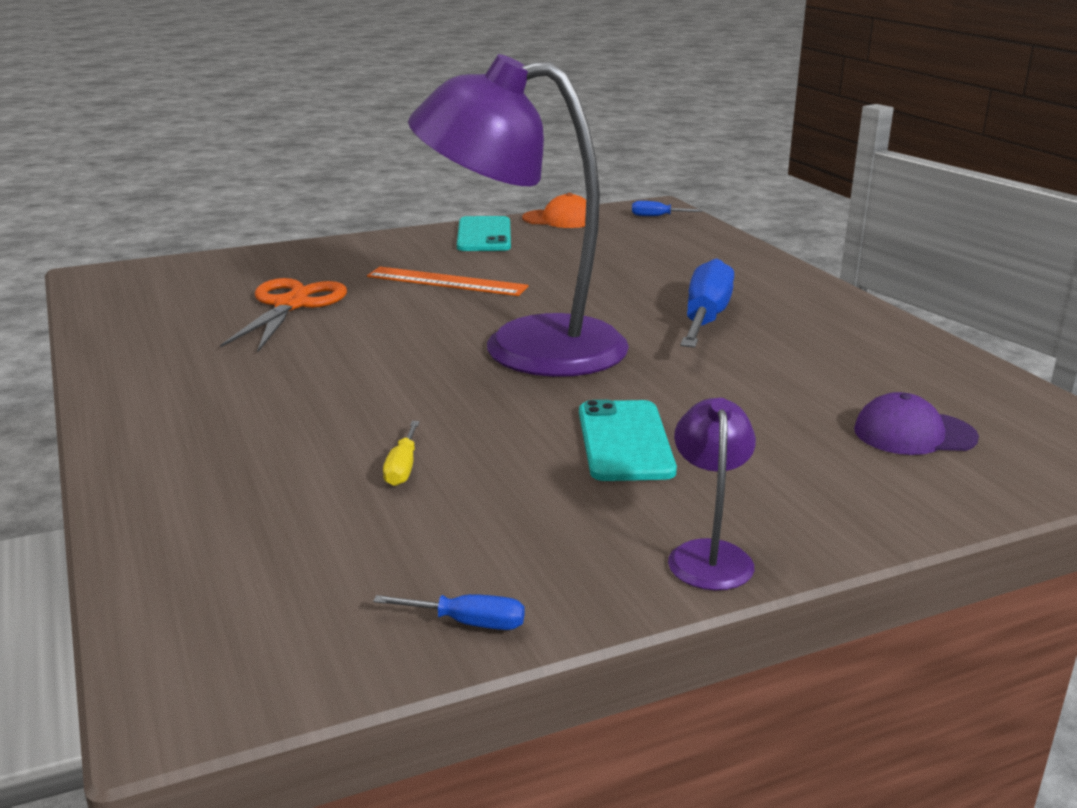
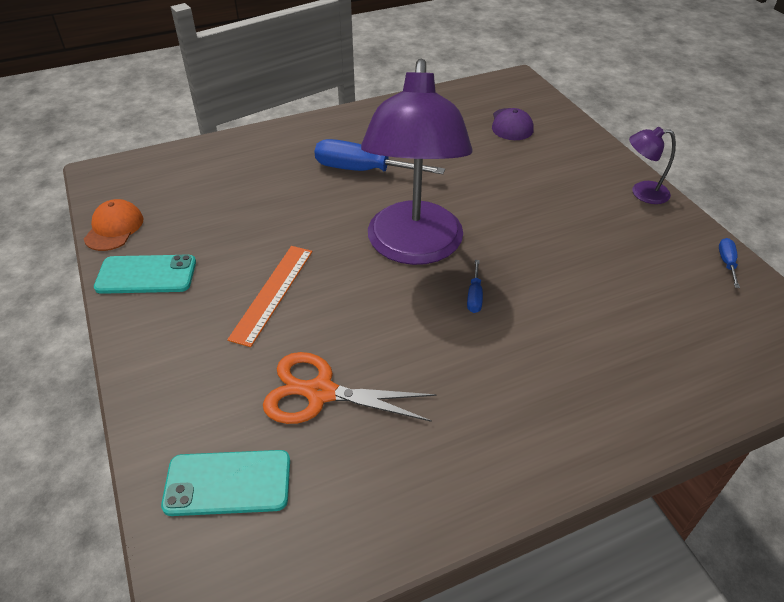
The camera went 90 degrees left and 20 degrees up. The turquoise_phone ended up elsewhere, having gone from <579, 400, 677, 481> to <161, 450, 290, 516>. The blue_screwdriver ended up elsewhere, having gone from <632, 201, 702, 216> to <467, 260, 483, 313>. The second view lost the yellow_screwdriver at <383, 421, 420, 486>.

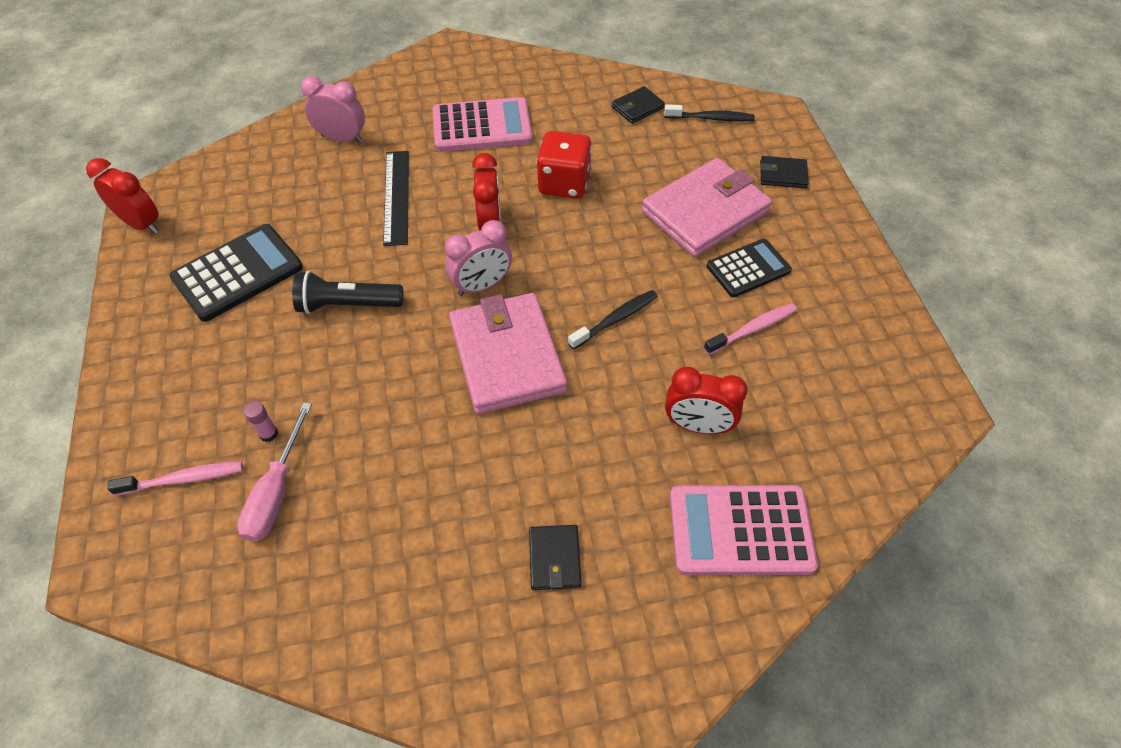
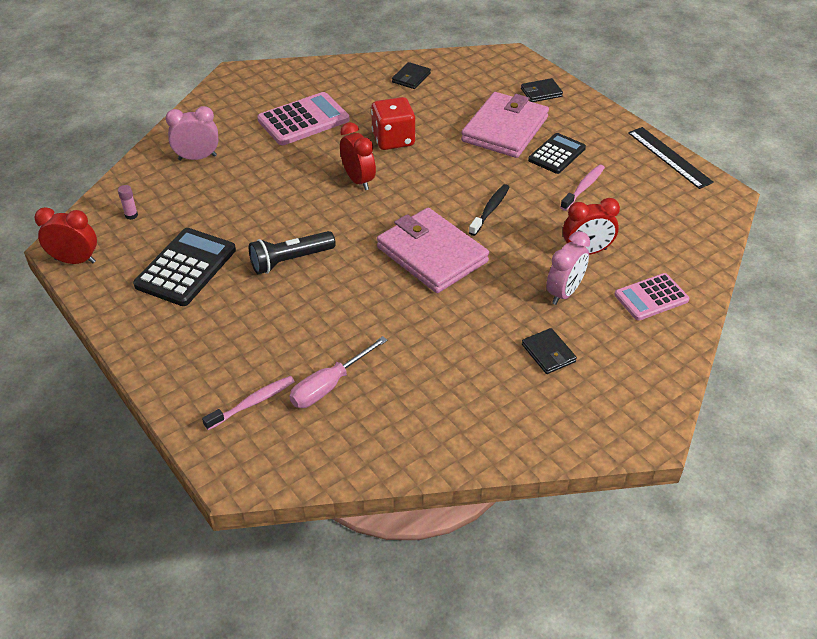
The camera went 25 degrees left and 10 degrees down. The pink_glue_stick ended up elsewhere, having gone from <244, 401, 278, 442> to <118, 185, 138, 220>. The pink_screwdriver at <237, 402, 312, 542> ended up facing another way, 60 degrees clockwise from before. The pink_clock ended up elsewhere, having gone from <445, 220, 512, 296> to <546, 231, 590, 305>. The size of the pink_calculator at <670, 485, 818, 575> changed by a factor of 0.66. The black_ruler ended up elsewhere, having gone from <383, 151, 409, 246> to <628, 127, 714, 189>. The second view lost the black_toothbrush at <664, 104, 755, 122>.

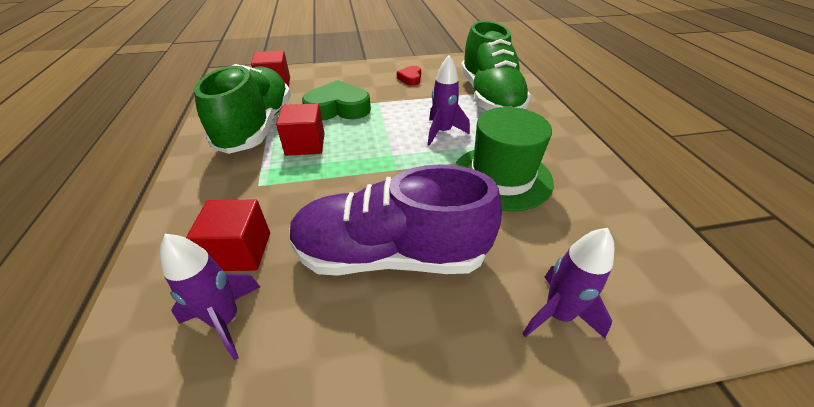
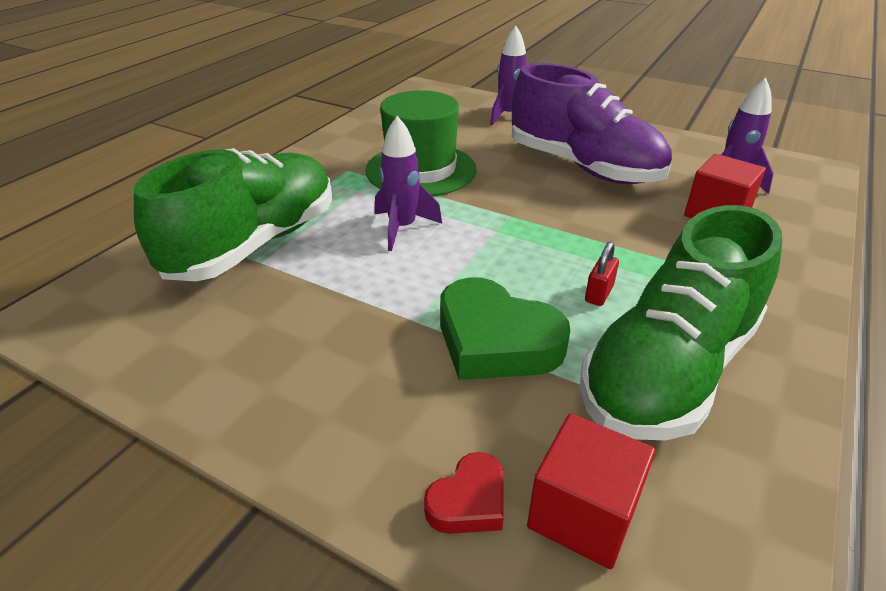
The camera went 140 degrees left and 5 degrees down. The red_heart ended up elsewhere, having gone from <397, 66, 421, 86> to <424, 452, 504, 534>. Where the red_cube stood at <276, 103, 324, 156>, the red_padlock came to stand at <585, 242, 619, 306>.

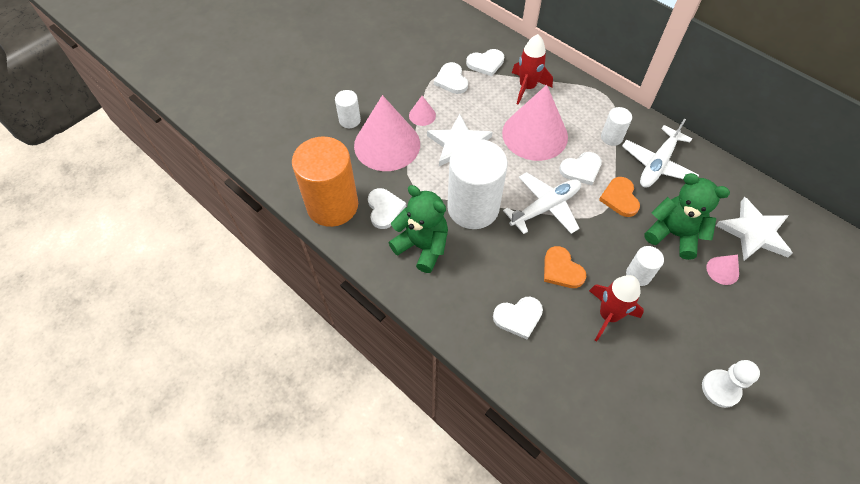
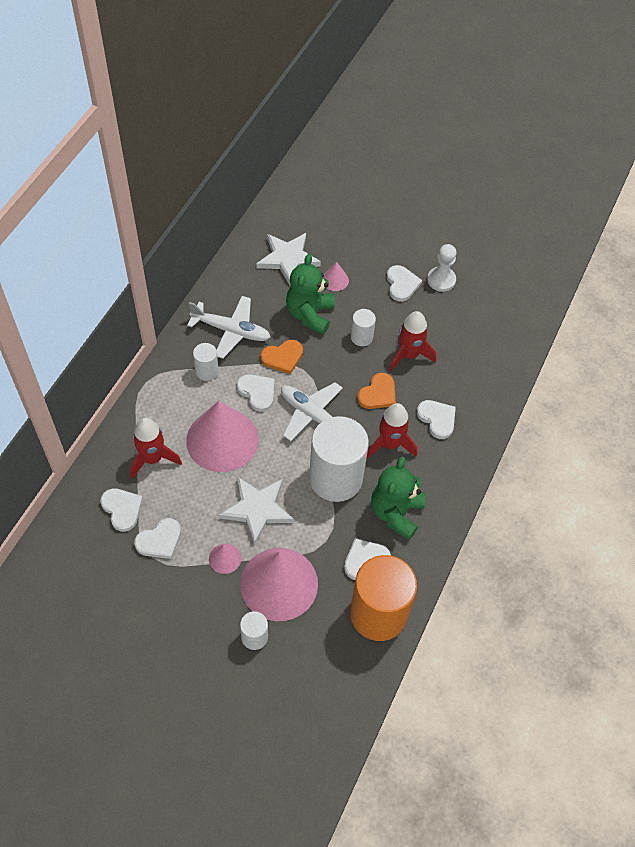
The camera went 110 degrees left and 0 degrees up. The second view gained the red_rocket at <367, 403, 417, 459>. The second view gained the white_heart at <387, 265, 422, 302>.

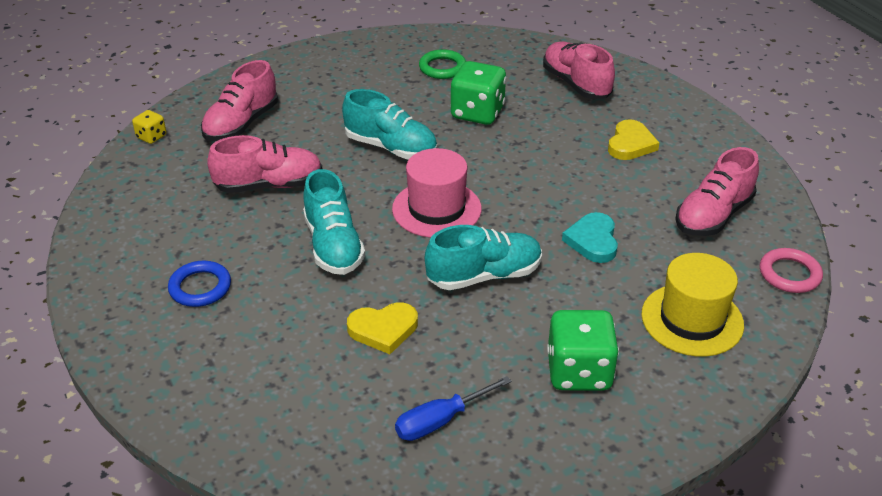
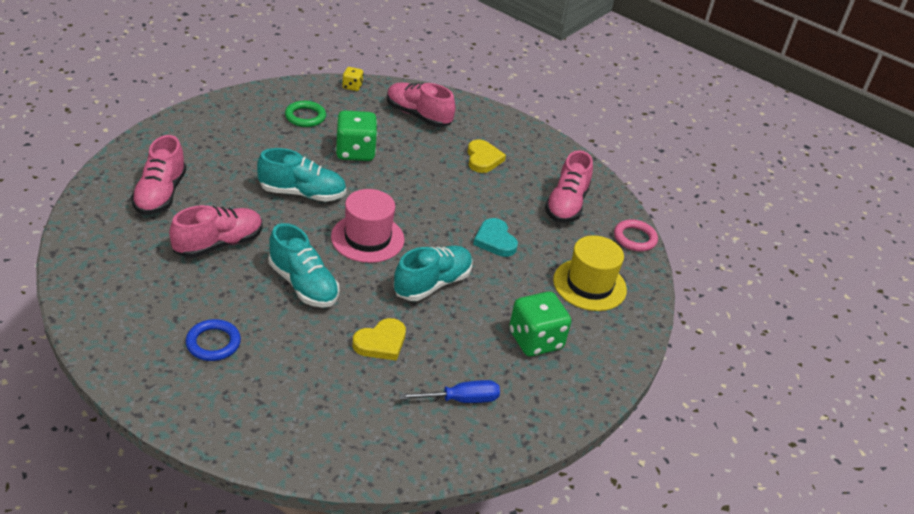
The camera went 30 degrees left and 0 degrees up. The yellow_dice ended up elsewhere, having gone from <132, 110, 167, 144> to <342, 67, 364, 91>. The blue_screwdriver at <395, 376, 512, 441> ended up facing another way, 135 degrees counterclockwise from before.

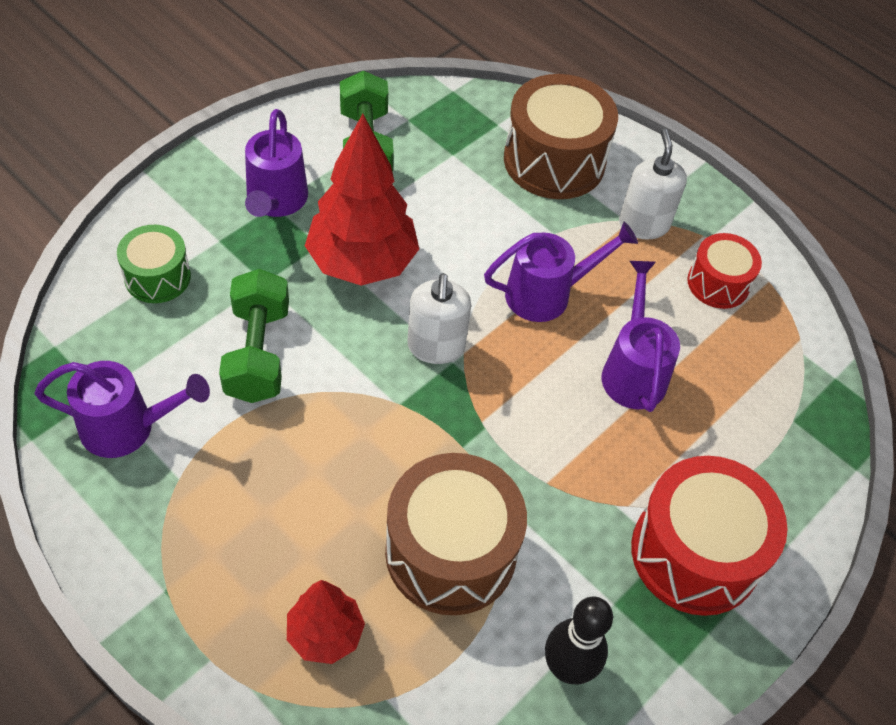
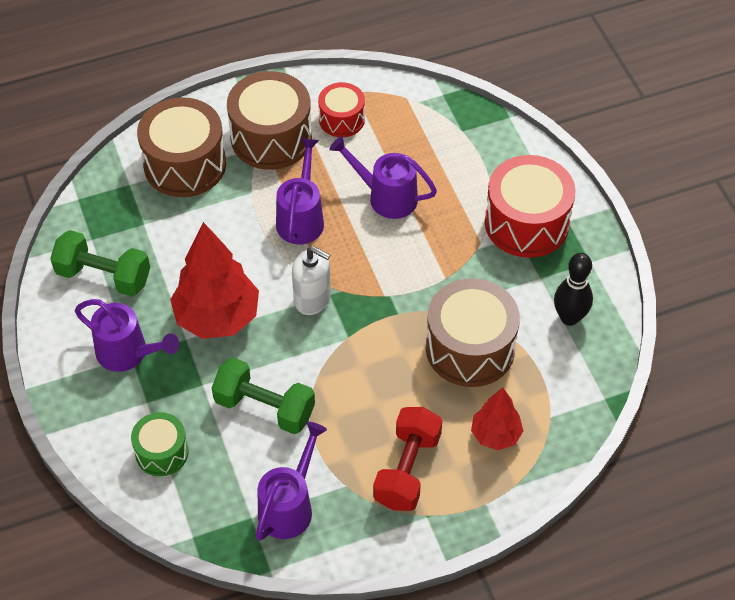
The camera went 60 degrees left and 0 degrees up. Where the white_soap_dispenser stood at <619, 129, 687, 240>, the brown_drum came to stand at <227, 71, 312, 170>. The second view gained the red_dumbbell at <373, 407, 442, 511>.

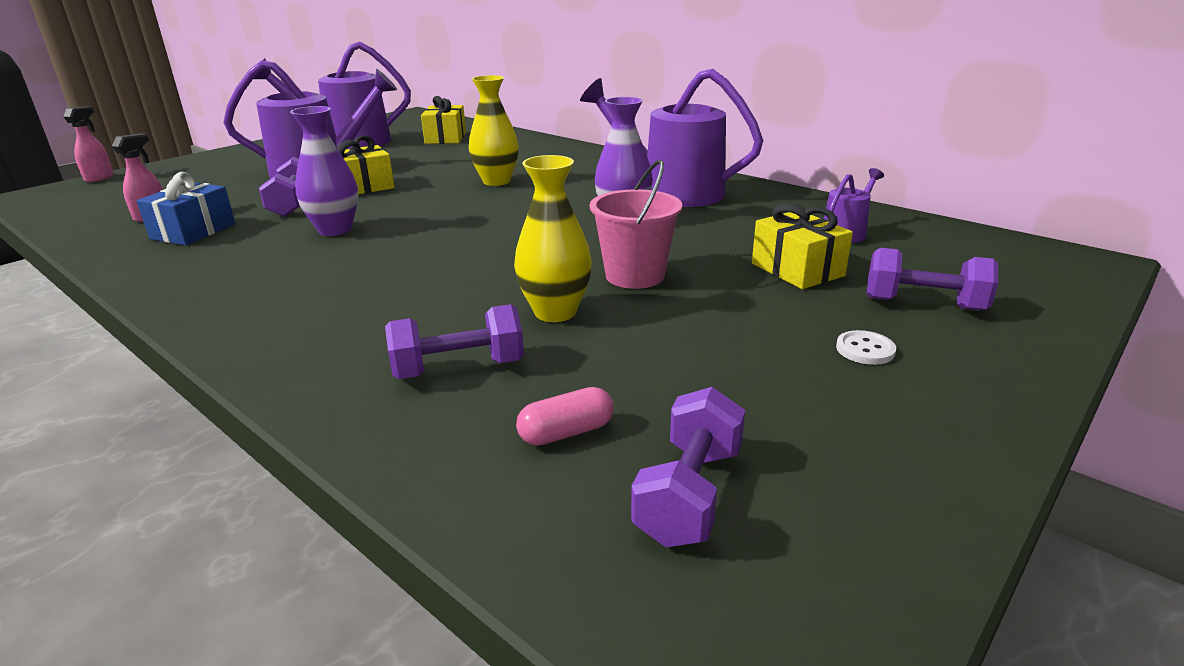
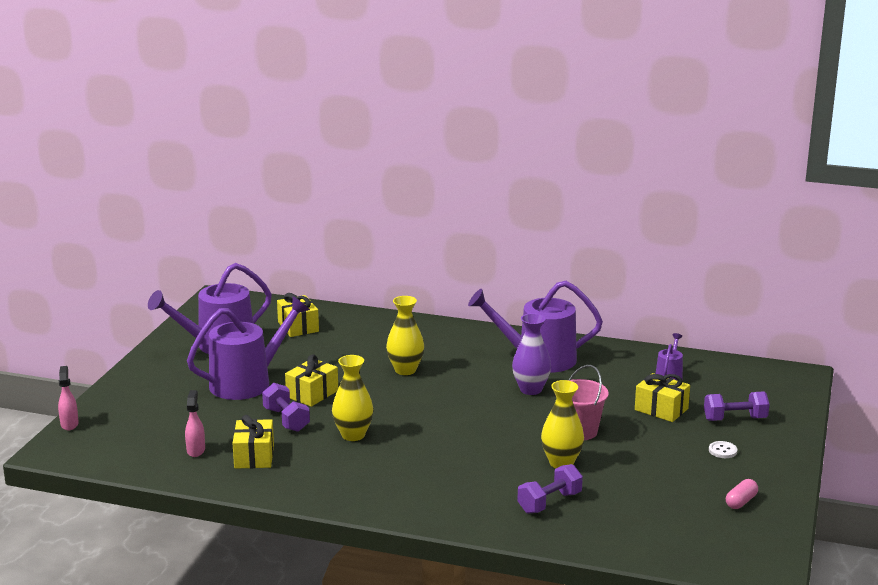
The camera went 25 degrees left and 5 degrees down. What was the blue_gift at <137, 172, 235, 245> turned into the yellow_gift at <233, 415, 274, 469>. What was the purple_vase at <290, 106, 358, 236> turned into the yellow_vase at <332, 355, 373, 441>. The pink_capsule ended up elsewhere, having gone from <516, 387, 614, 446> to <726, 479, 758, 509>. The second view lost the purple_dumbbell at <631, 387, 745, 547>.

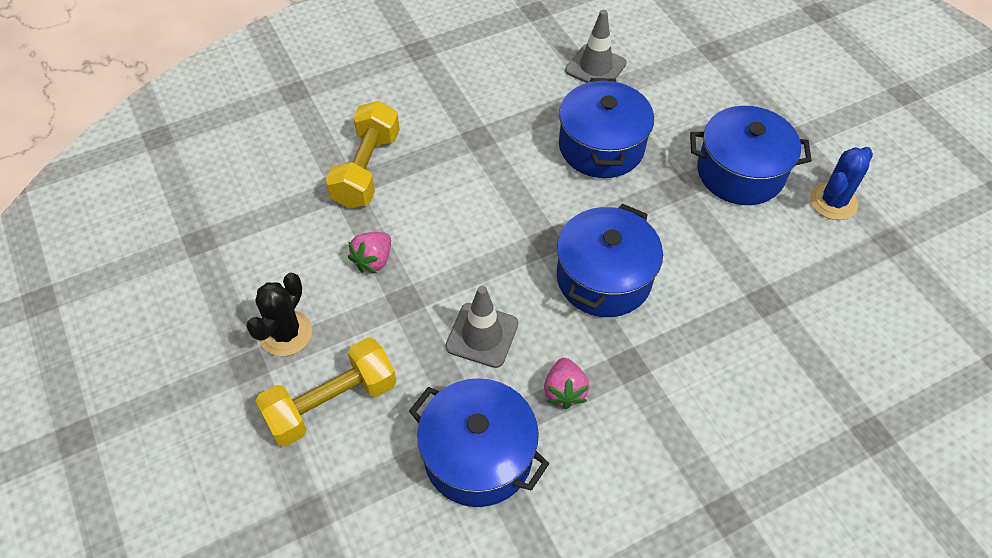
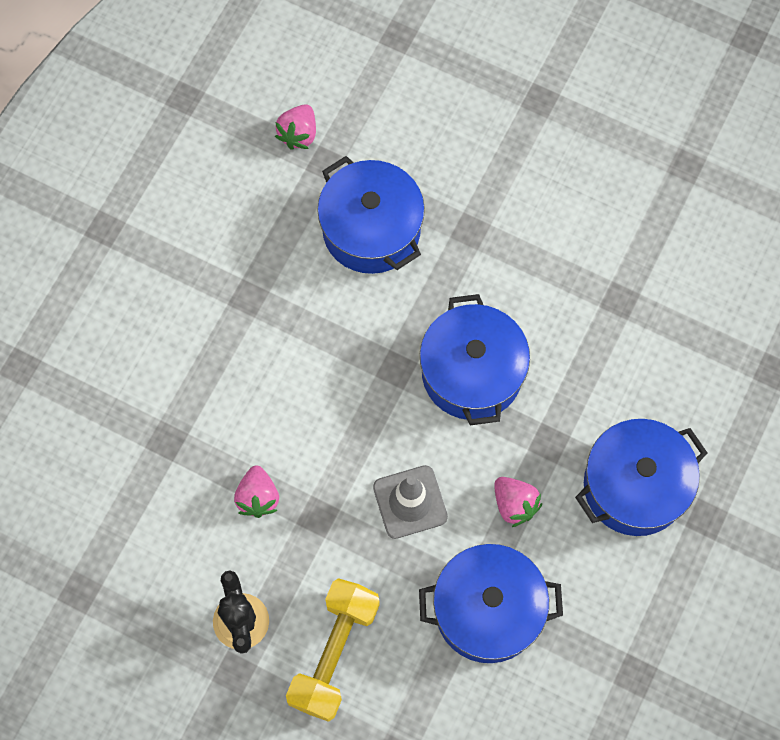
The camera went 35 degrees left and 15 degrees up. Where the grey_traffic_cone stood at <565, 10, 627, 83>, the pink_strawberry came to stand at <275, 104, 316, 150>. The blue_pot ended up elsewhere, having gone from <690, 106, 812, 205> to <575, 419, 707, 536>. The second view lost the yellow_dumbbell at <326, 101, 400, 208>. The second view lost the blue_cactus at <810, 147, 873, 220>.

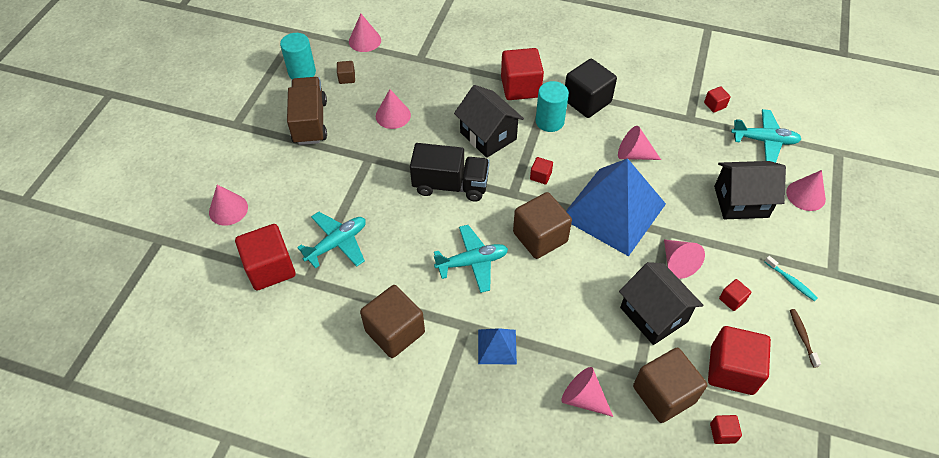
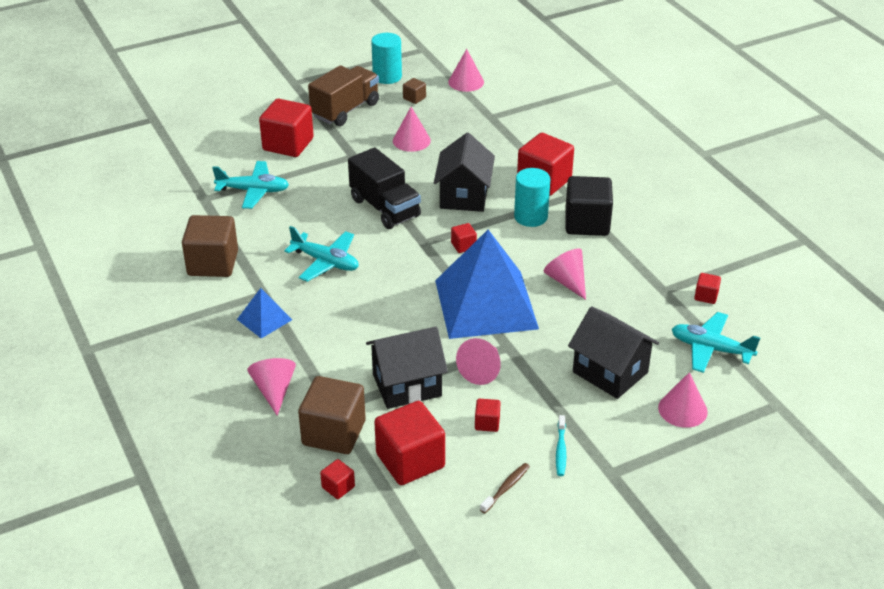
The camera went 45 degrees right and 15 degrees down. The red_cube ended up elsewhere, having gone from <235, 224, 295, 290> to <259, 99, 314, 157>. The black_house at <619, 262, 703, 345> ended up facing another way, 60 degrees clockwise from before. The turquoise_plane at <731, 109, 801, 163> ended up facing another way, 150 degrees clockwise from before. The second view lost the pink_cone at <209, 185, 248, 226>. The second view lost the brown_cube at <513, 192, 572, 259>.

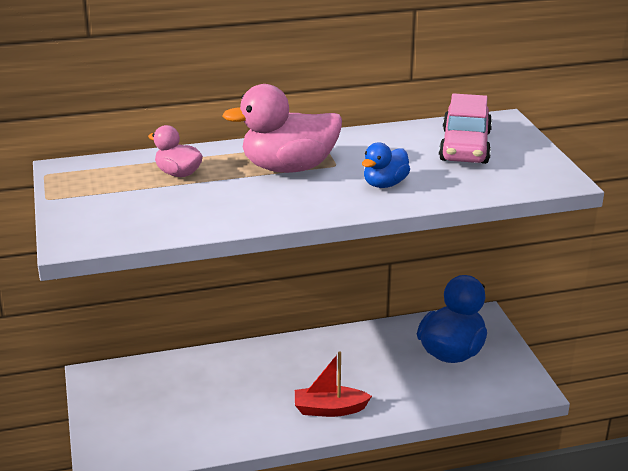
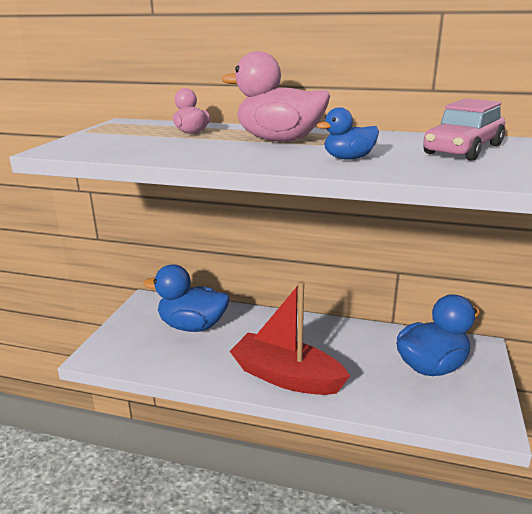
The camera went 30 degrees right and 5 degrees down. The second view gained the blue_duck at <143, 264, 229, 332>. The size of the red_boat at <295, 351, 372, 417> changed by a factor of 1.70.

